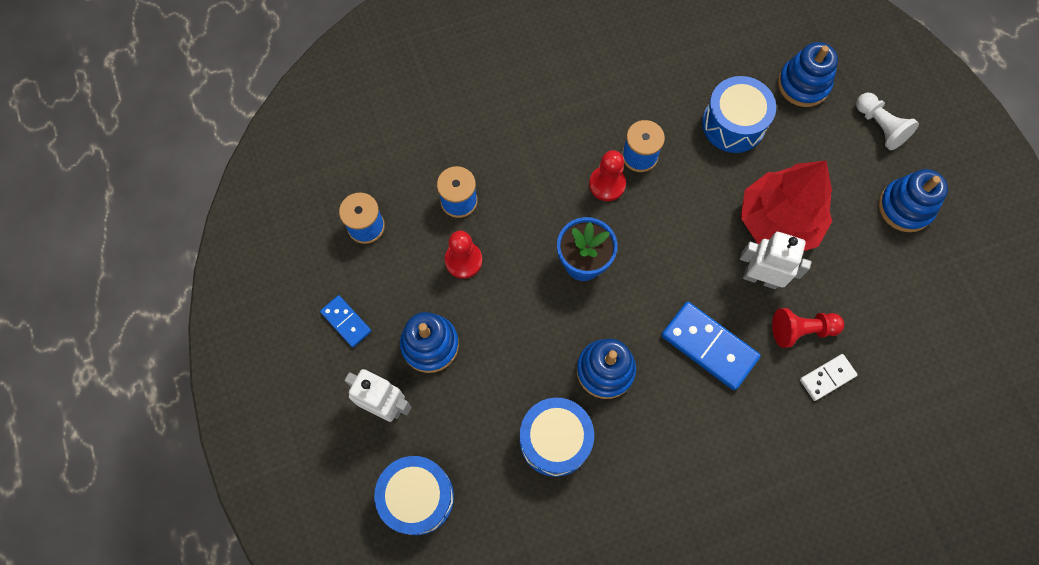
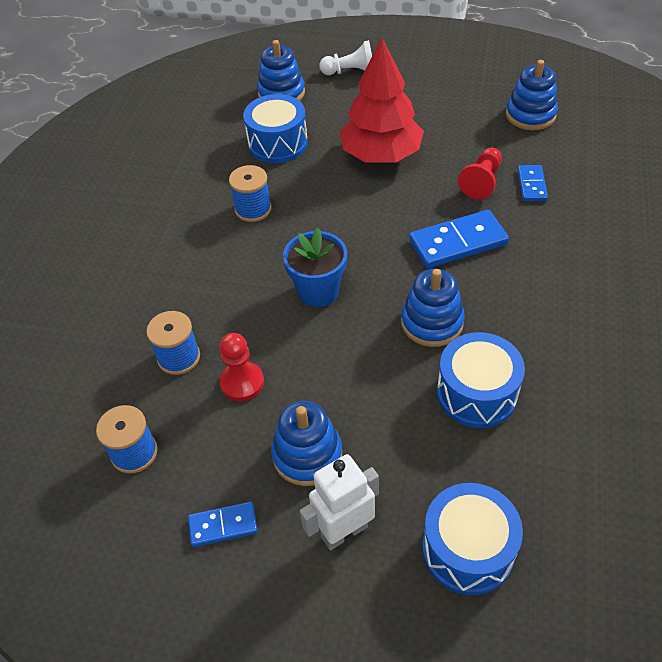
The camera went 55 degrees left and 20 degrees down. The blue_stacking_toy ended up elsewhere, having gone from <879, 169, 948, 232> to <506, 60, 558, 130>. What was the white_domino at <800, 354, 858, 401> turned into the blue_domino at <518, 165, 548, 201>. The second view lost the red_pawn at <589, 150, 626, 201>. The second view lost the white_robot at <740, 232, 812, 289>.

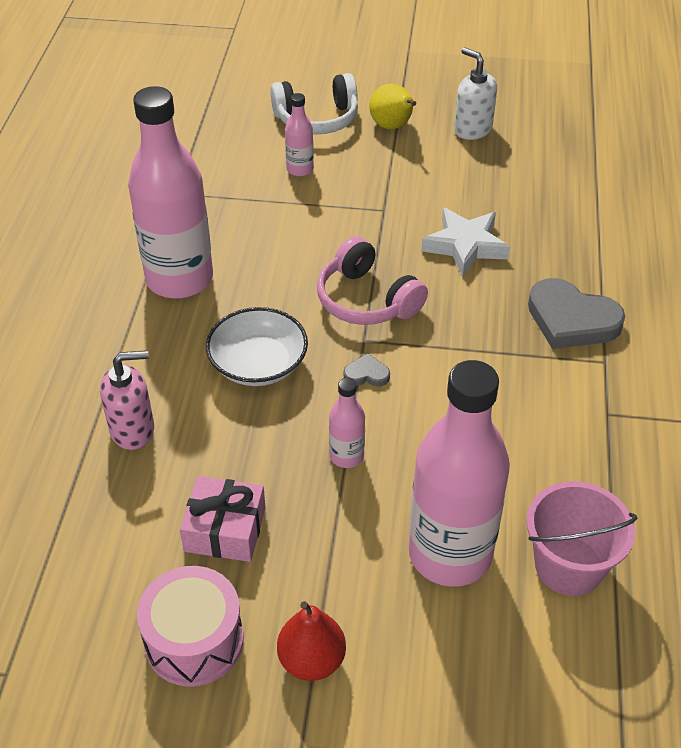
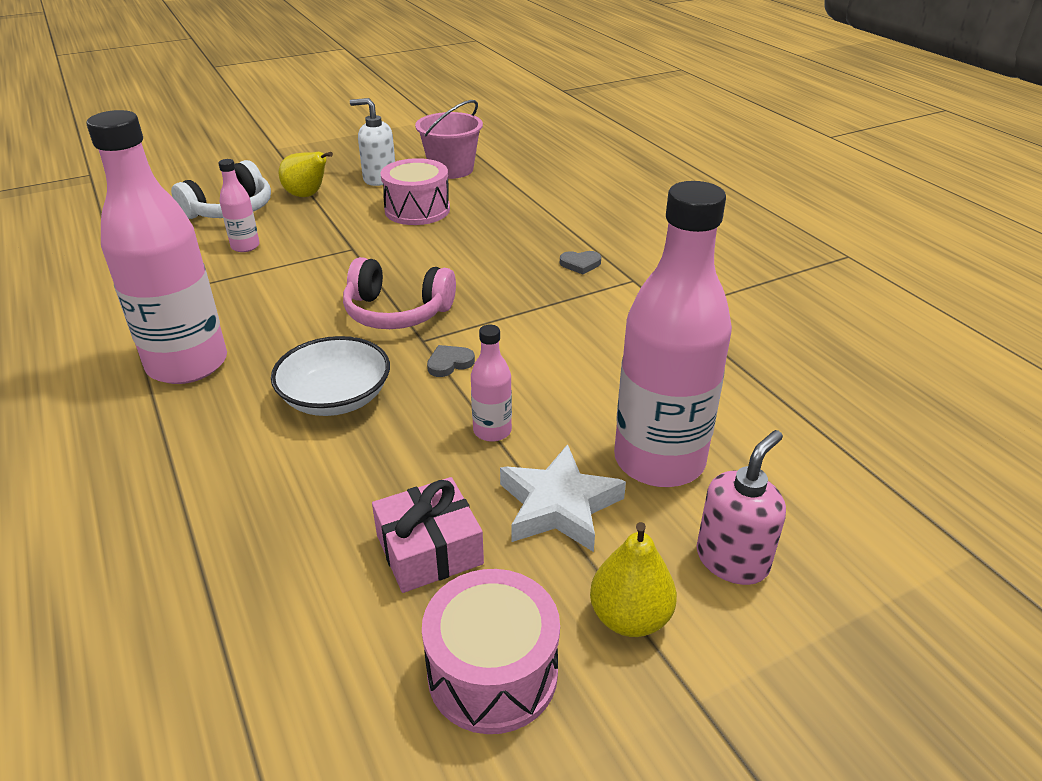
The camera went 35 degrees left and 10 degrees down. The second view gained the pink_drum at <381, 158, 450, 225>. The pink_bucket ended up elsewhere, having gone from <526, 481, 637, 596> to <415, 100, 483, 179>. The white_star ended up elsewhere, having gone from <422, 208, 510, 277> to <500, 444, 626, 552>. The size of the grey_heart at <528, 278, 625, 349> changed by a factor of 0.45. What was the red_pear at <277, 601, 346, 681> turned into the yellow_pear at <590, 522, 677, 637>. The pink_soap_dispenser ended up elsewhere, having gone from <100, 350, 154, 450> to <696, 430, 786, 585>.

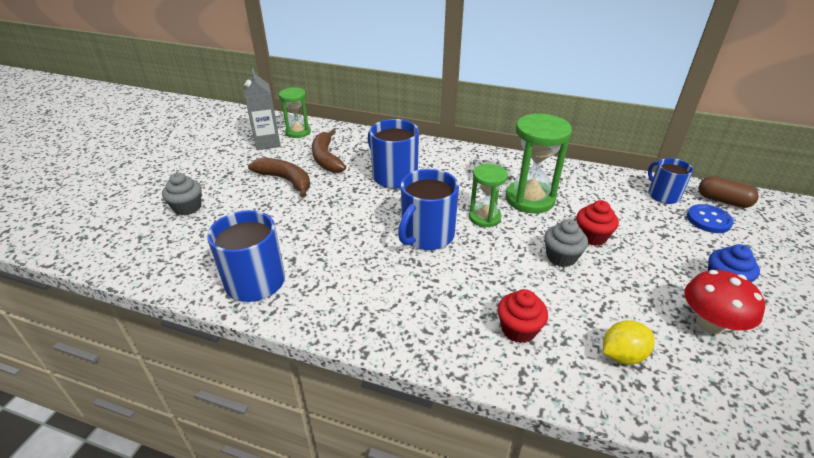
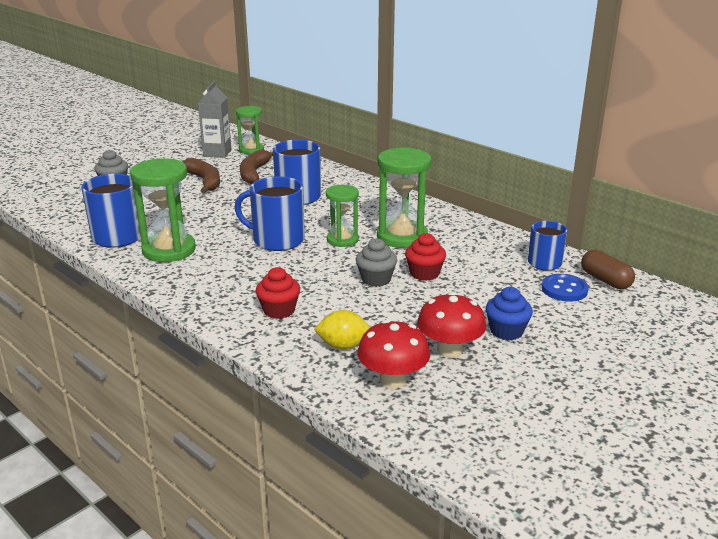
The camera went 25 degrees right and 10 degrees down. The second view gained the green_hourglass at <130, 158, 196, 262>. The blue_mug at <398, 169, 459, 250> ended up facing another way, 45 degrees clockwise from before. The second view gained the red_mushroom at <357, 320, 430, 389>.

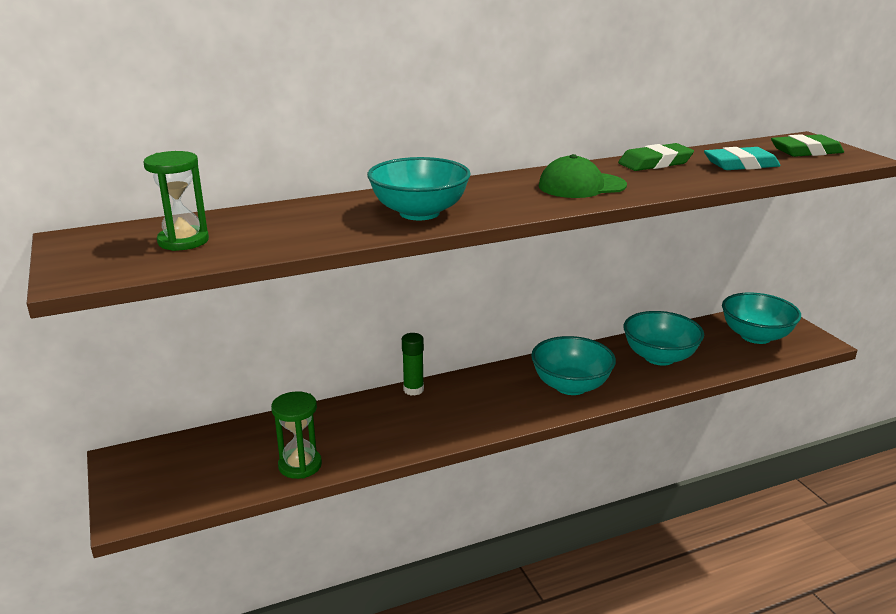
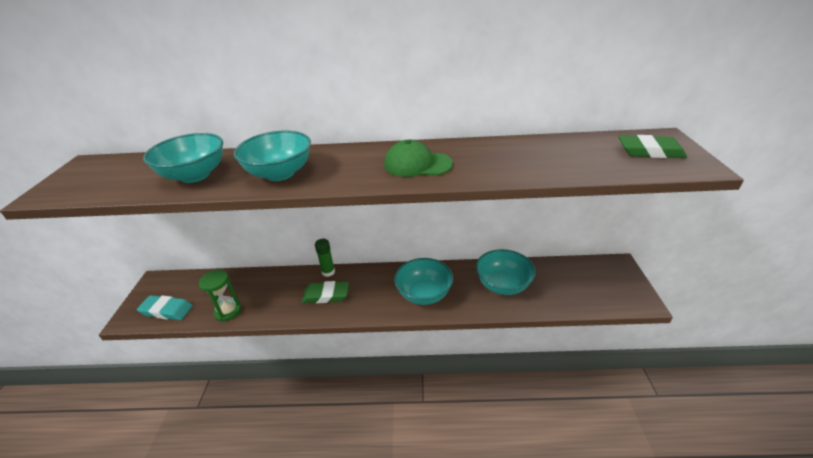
The camera went 25 degrees right and 10 degrees up. The turquoise_eraser ended up elsewhere, having gone from <704, 147, 781, 170> to <137, 295, 193, 320>. The turquoise_bowl ended up elsewhere, having gone from <722, 292, 801, 344> to <143, 133, 223, 183>. The green_eraser ended up elsewhere, having gone from <618, 143, 694, 171> to <302, 281, 349, 303>. The second view lost the green_hourglass at <143, 151, 209, 251>.

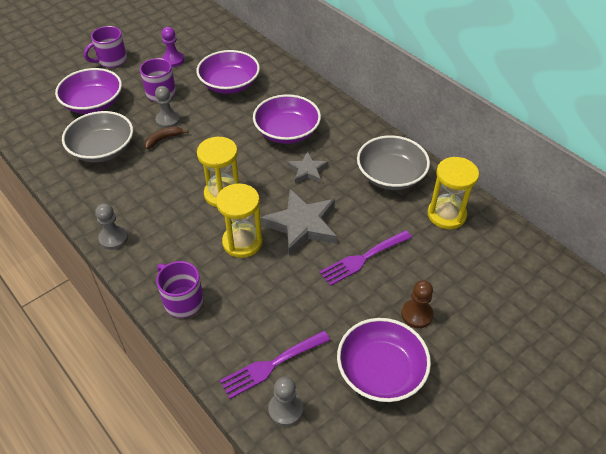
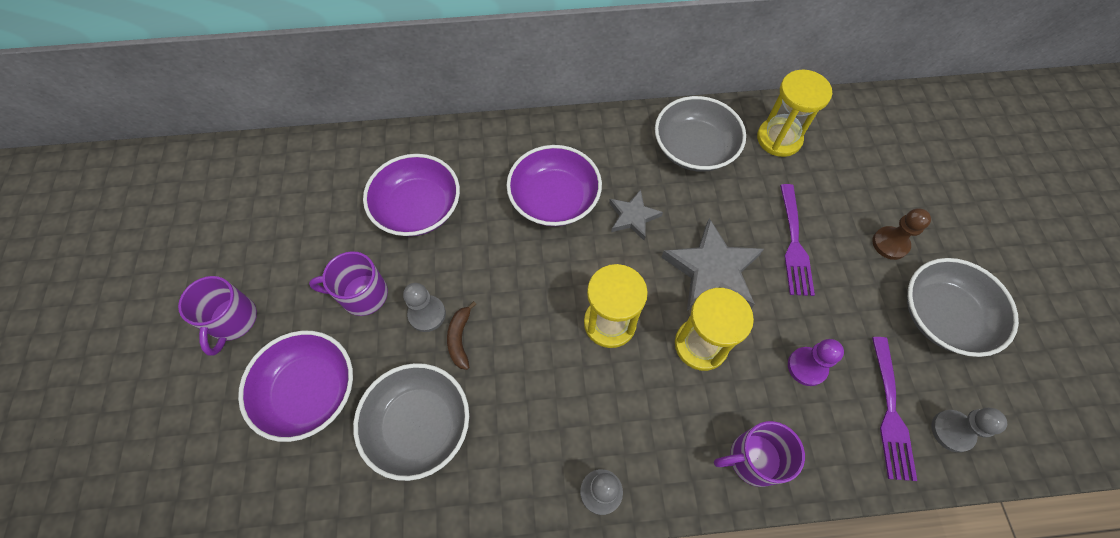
The camera went 55 degrees left and 15 degrees up. The purple_pawn ended up elsewhere, having gone from <162, 27, 184, 67> to <788, 339, 844, 386>. What was the purple_bowl at <337, 318, 431, 402> turned into the grey_bowl at <907, 258, 1019, 357>.

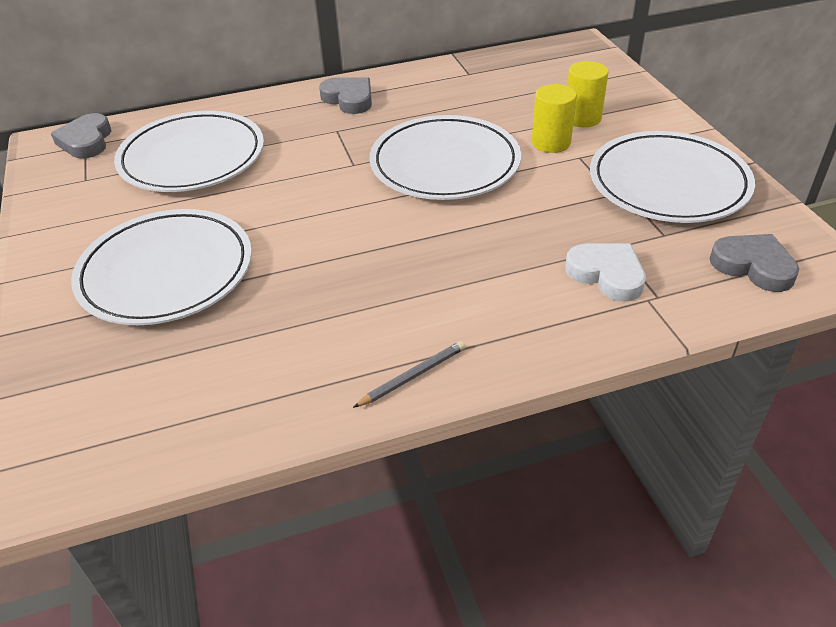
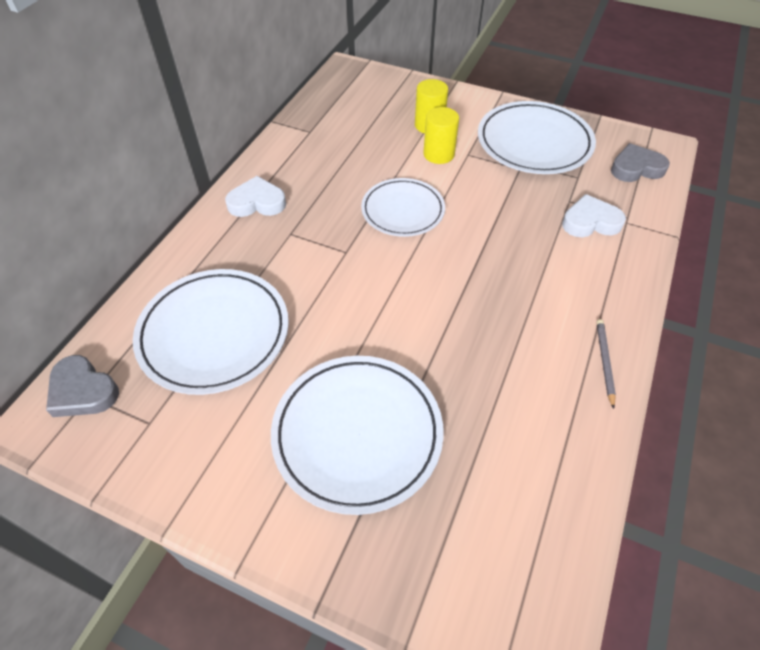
The camera went 50 degrees left and 10 degrees up. What was the grey_heart at <319, 77, 372, 114> turned into the white_heart at <225, 176, 286, 217>. The size of the white_plate at <370, 115, 521, 200> changed by a factor of 0.65.

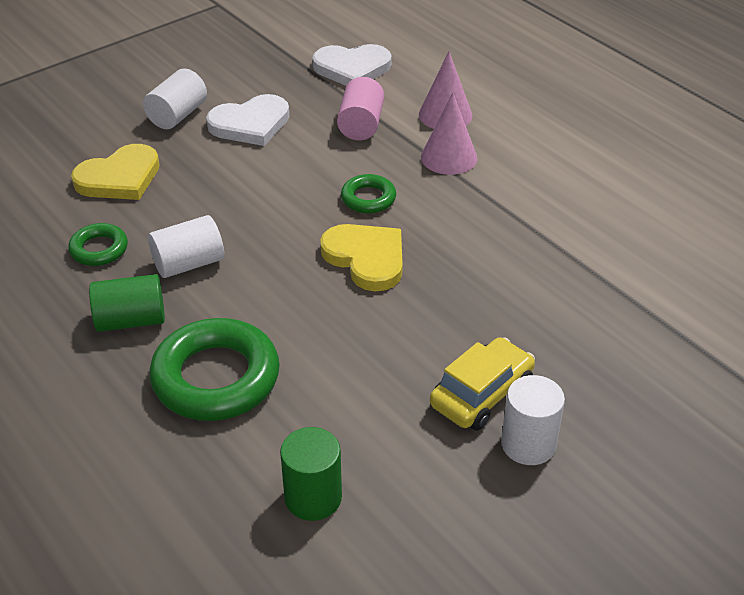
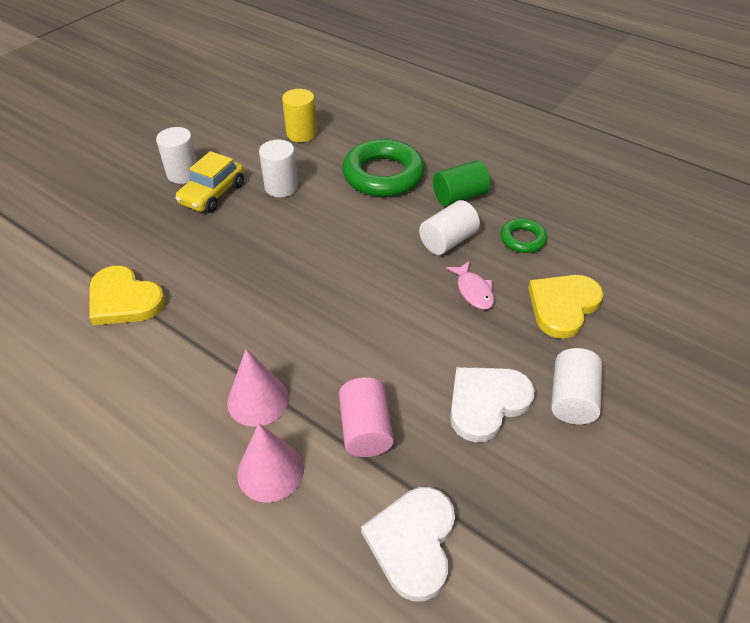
The camera went 165 degrees right and 5 degrees up. The yellow_heart ended up elsewhere, having gone from <320, 224, 403, 291> to <89, 266, 166, 325>. The second view gained the white_cylinder at <259, 140, 298, 197>. What was the green_cylinder at <280, 427, 342, 521> turned into the yellow_cylinder at <282, 89, 317, 142>. The white_heart at <312, 44, 392, 86> ended up facing another way, 60 degrees counterclockwise from before. The second view gained the pink_fish at <446, 261, 494, 309>. The second view lost the green_ring at <341, 174, 396, 214>.

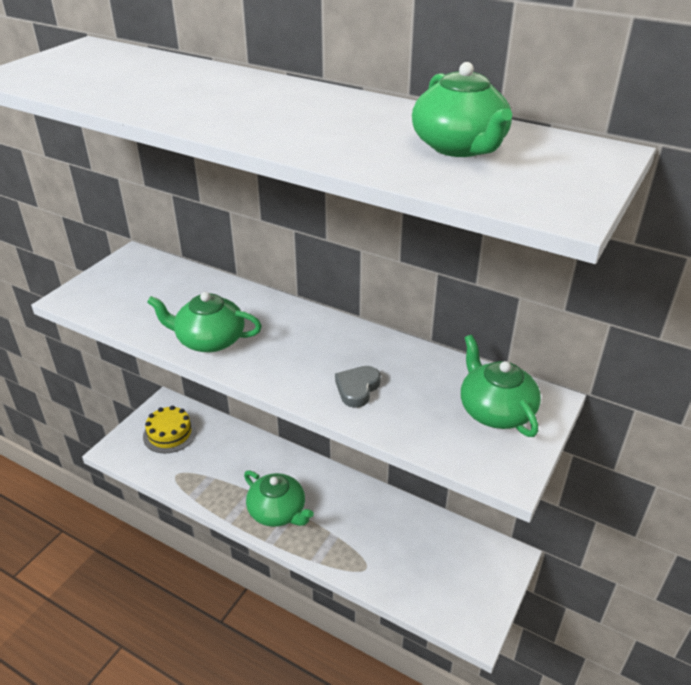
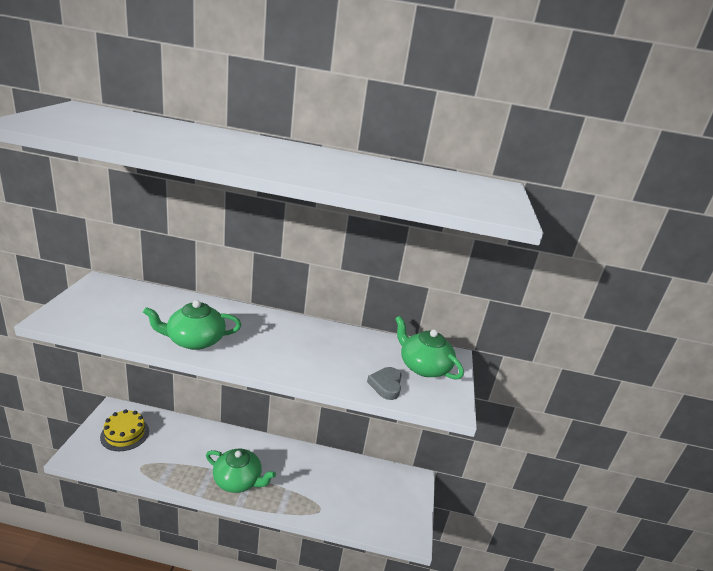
The camera went 25 degrees left and 10 degrees down. The grey_heart ended up elsewhere, having gone from <335, 366, 381, 408> to <367, 367, 402, 400>. The second view lost the green_teapot at <412, 62, 512, 157>.

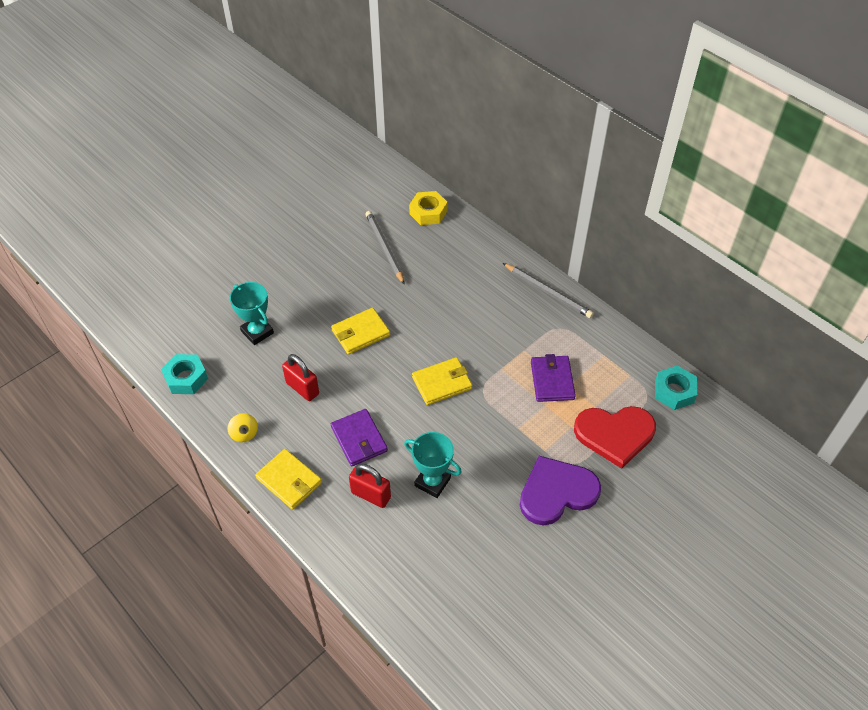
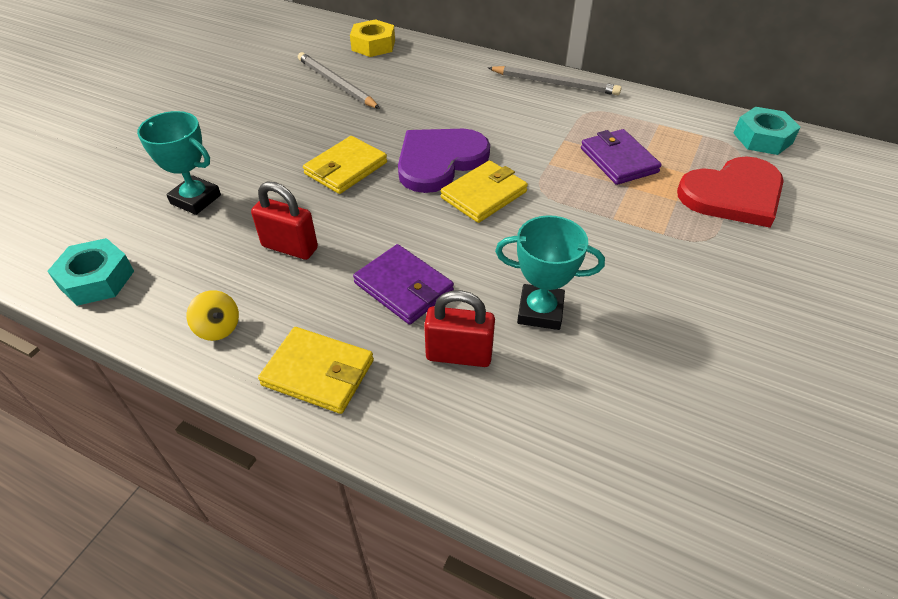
The camera went 20 degrees left and 5 degrees down. The purple_heart ended up elsewhere, having gone from <520, 456, 601, 525> to <398, 129, 490, 193>.

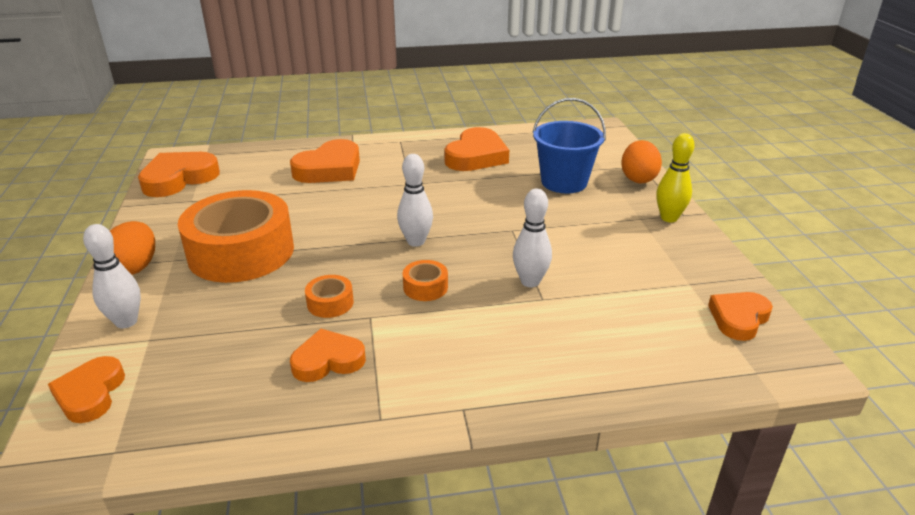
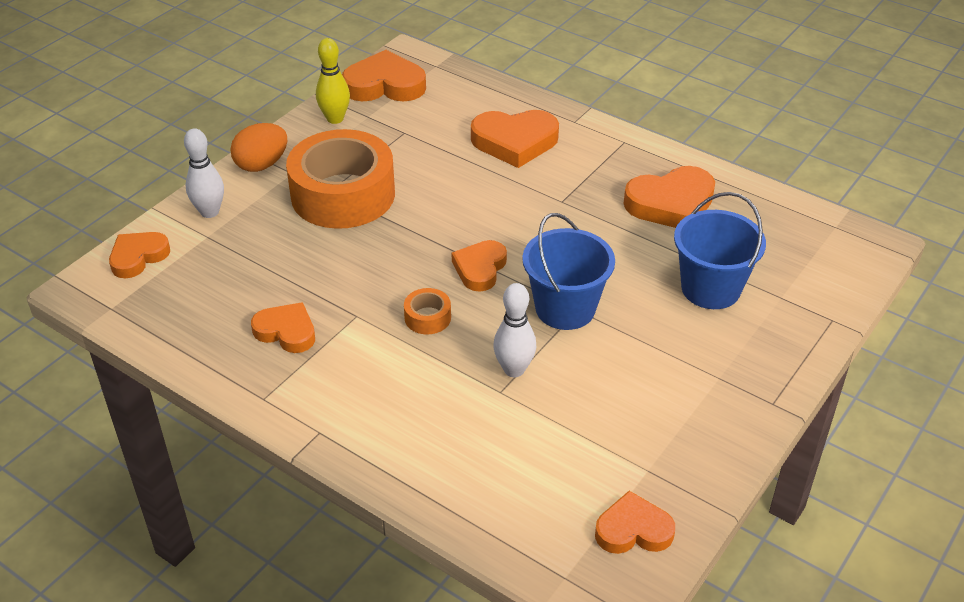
The camera went 45 degrees right and 10 degrees up. The yellow_bowling_pin ended up elsewhere, having gone from <656, 133, 695, 222> to <316, 38, 350, 124>. Where the white_bowling_pin stood at <397, 154, 433, 247>, the orange_heart came to stand at <452, 240, 507, 292>. The second view gained the blue_bucket at <522, 213, 615, 330>. The second view lost the orange_tape at <305, 275, 354, 318>. The second view lost the orange_egg at <621, 140, 662, 183>.

